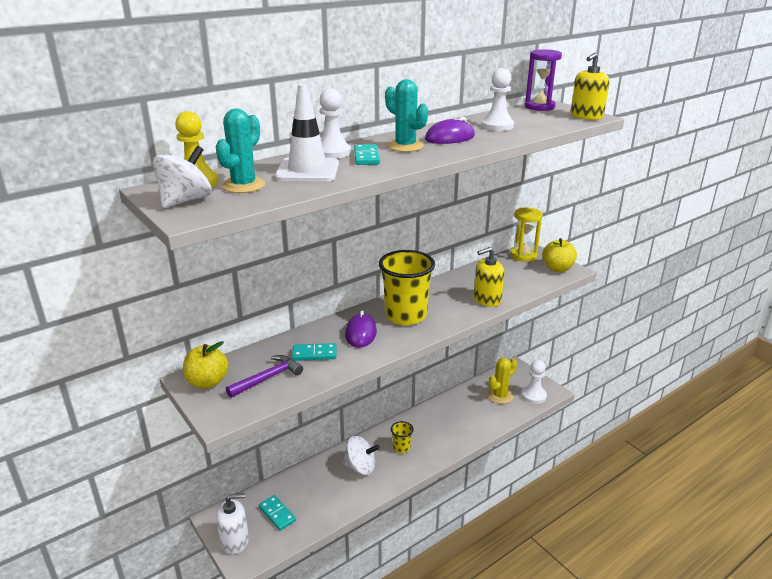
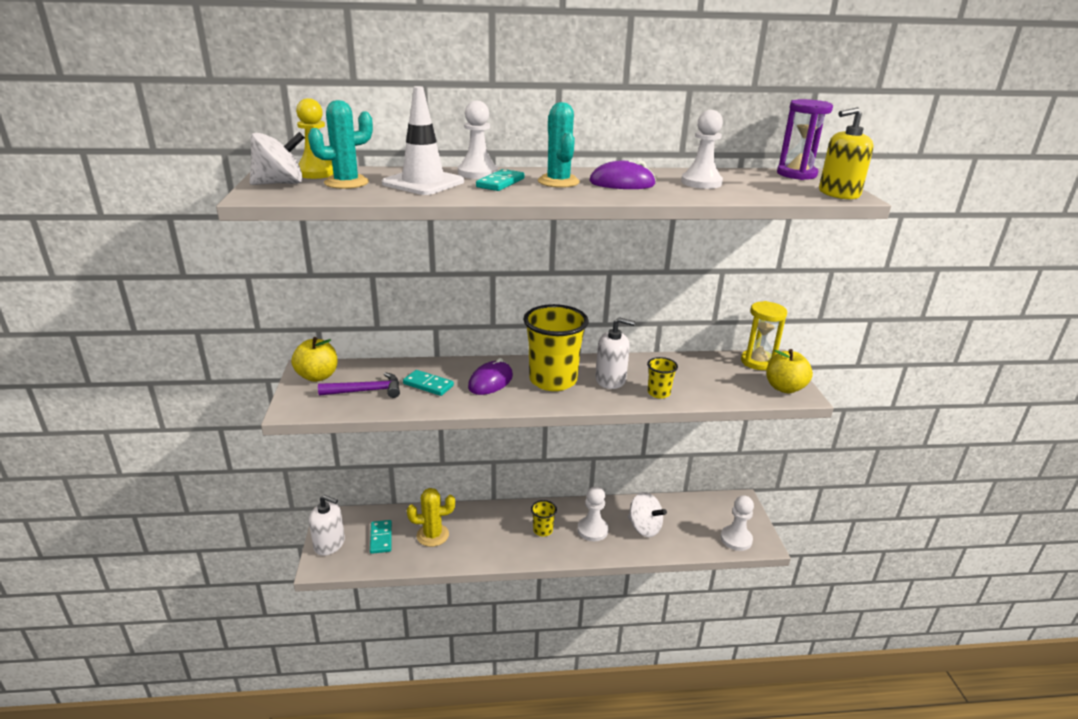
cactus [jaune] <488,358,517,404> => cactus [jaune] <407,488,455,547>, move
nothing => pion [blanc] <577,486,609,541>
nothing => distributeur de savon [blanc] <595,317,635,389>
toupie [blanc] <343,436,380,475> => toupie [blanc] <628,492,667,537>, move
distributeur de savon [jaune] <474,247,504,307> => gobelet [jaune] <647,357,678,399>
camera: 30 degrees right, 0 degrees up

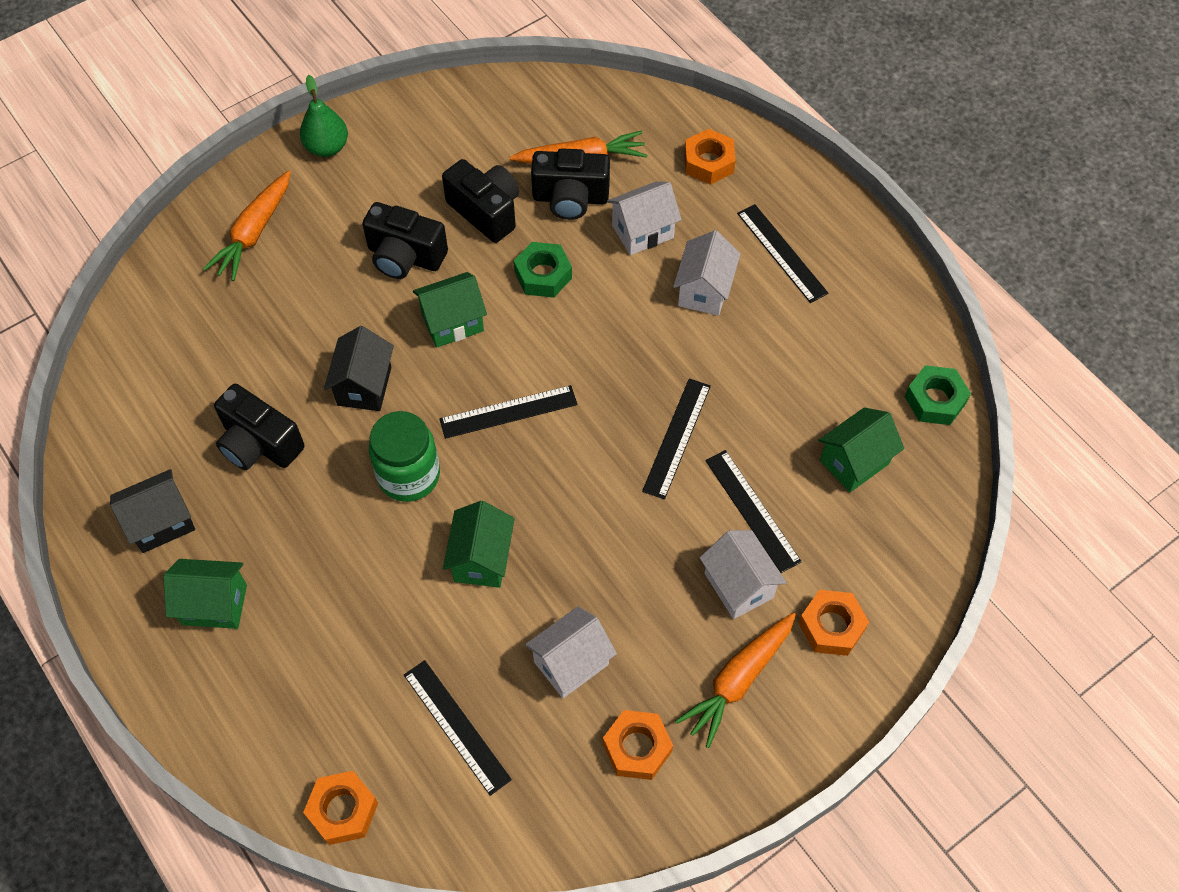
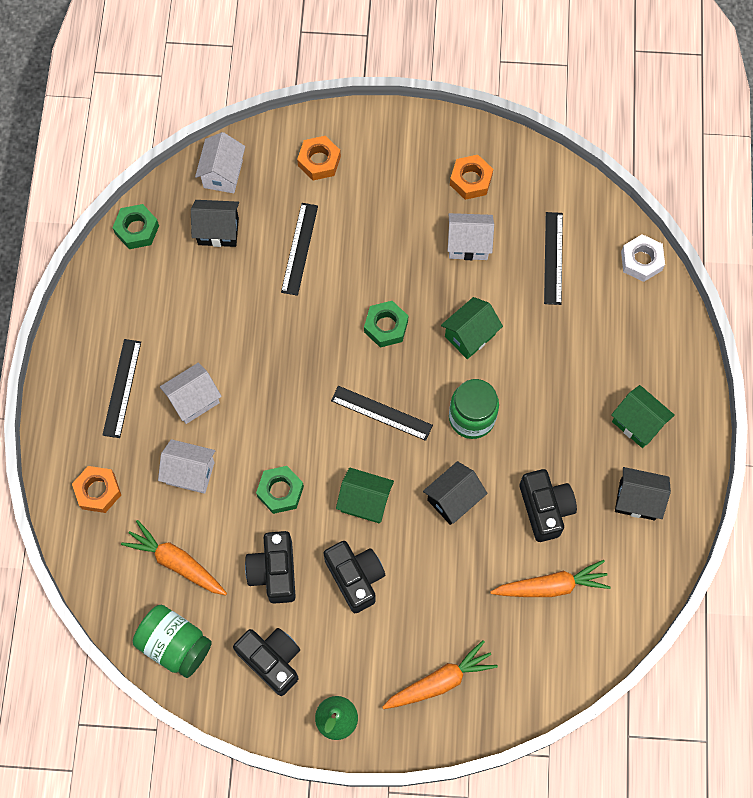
nothing => bocal [vert] <133,605,212,678>
maison [vert] <818,407,904,492> => maison [noir] <191,200,239,247>
maison [blanc] <699,530,787,619> => maison [blanc] <195,132,245,193>, move
appareil photo [noir] <531,148,610,220> => appareil photo [noir] <233,628,300,696>, move
nothing => écrou [vert] <364,301,408,348>
carotte [orange] <676,613,796,748> => carotte [orange] <490,560,611,597>, move
écrou [orange] <303,771,378,845> => écrou [blanc] <621,234,665,282>
règle [noir] <642,378,711,499> => nothing
camera: 140 degrees left, 10 degrees up

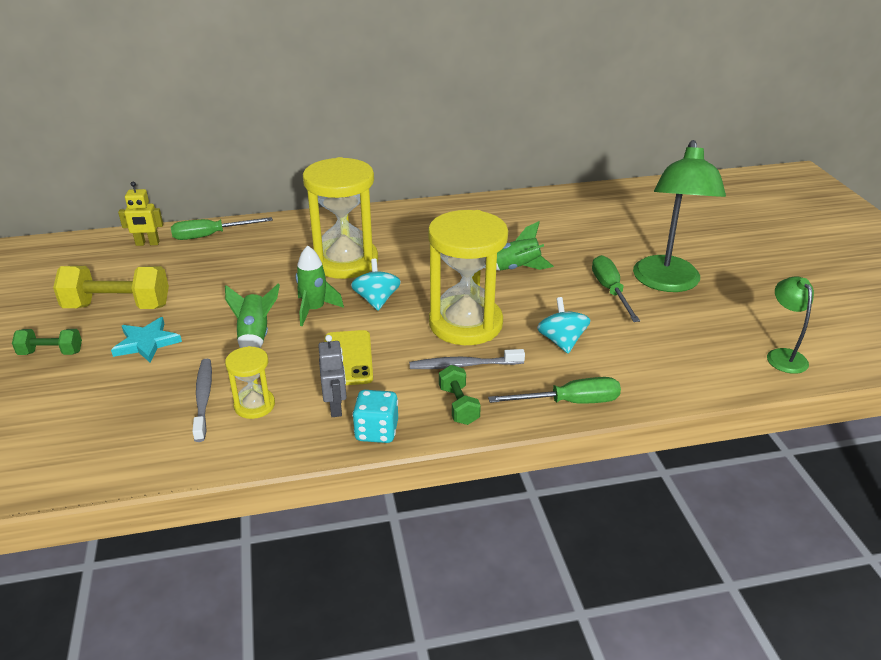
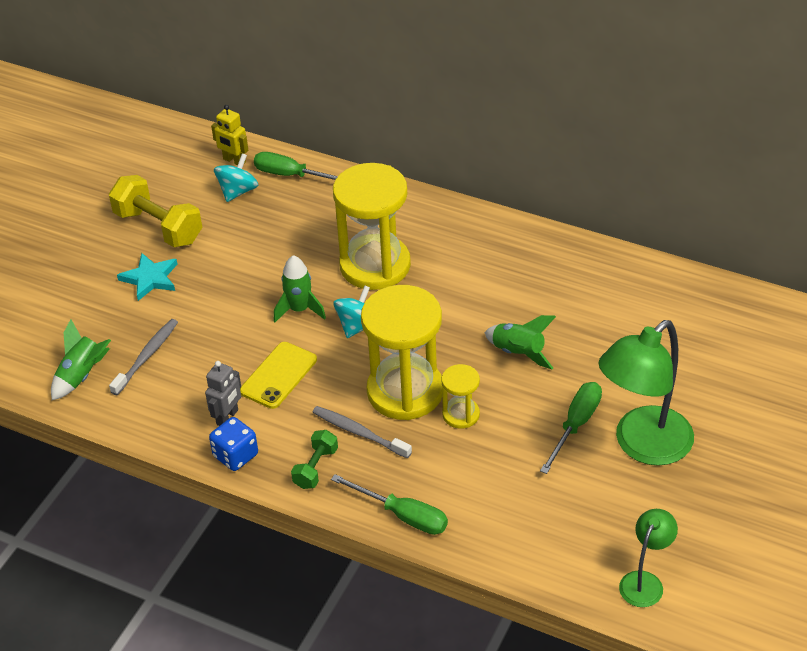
fusée [vert] <225,284,280,348> => fusée [vert] <51,319,111,400>, move
dé [turquoise] <352,390,398,443> => dé [bleu] <209,417,258,471>
toupie [turquoise] <537,297,591,354> => toupie [turquoise] <214,153,258,202>, move
sablier [jaune] <225,346,275,419> => sablier [jaune] <441,364,480,429>, move
haltère [vert] <12,329,82,355> => nothing
camera: 40 degrees right, 10 degrees up

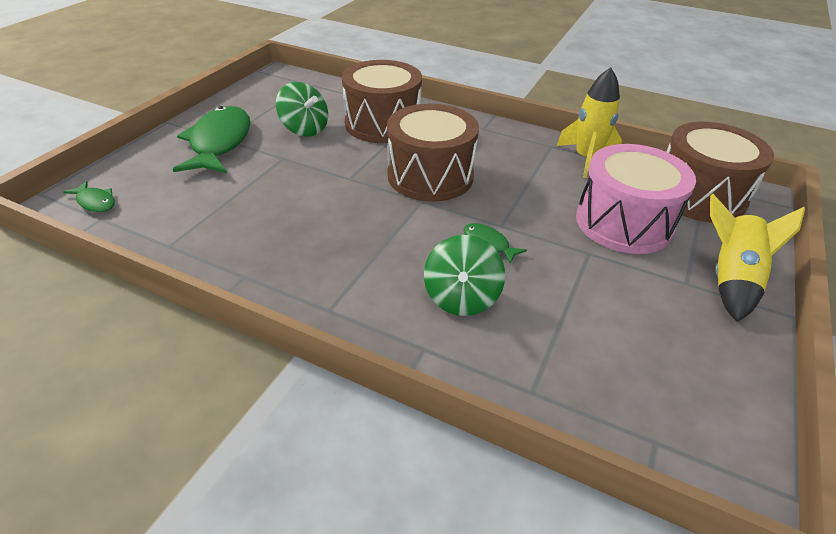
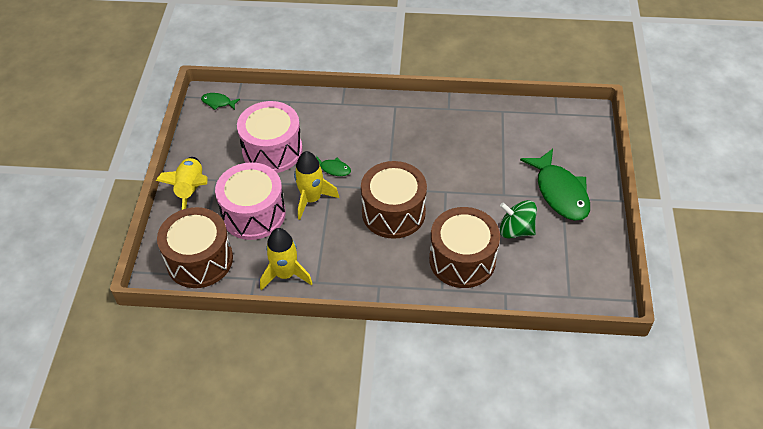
poisson [vert] <63,181,115,212> => poisson [vert] <201,93,240,110>, move
nothing => tambour [rose] <237,101,303,173>
nothing => fusée [jaune] <294,151,339,220>
toupie [vert] <424,235,505,316> => nothing
camera: 160 degrees right, 10 degrees up

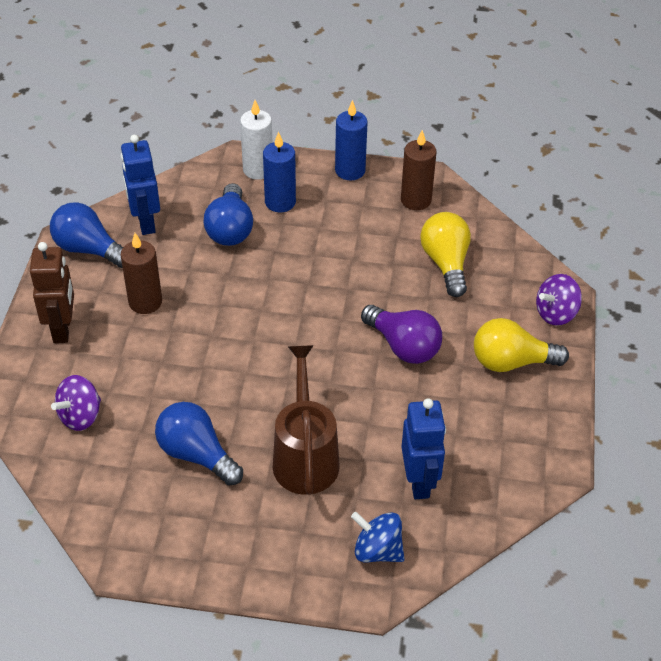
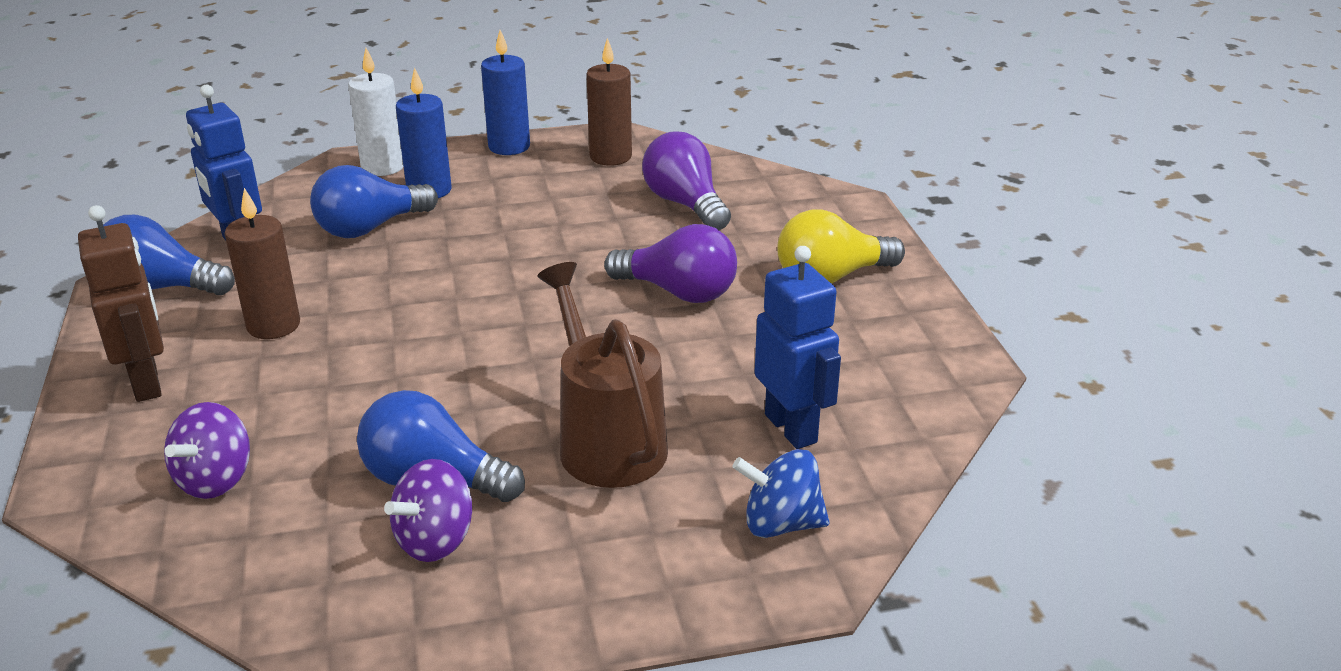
ampoule [bleu] <203,183,253,246> => ampoule [bleu] <310,165,438,238>, 75 degrees clockwise
toupie [violet] <536,274,582,326> => toupie [violet] <384,459,472,562>, move
ampoule [jaune] <420,212,471,297> => ampoule [violet] <642,131,731,230>
camera: 20 degrees left, 15 degrees down

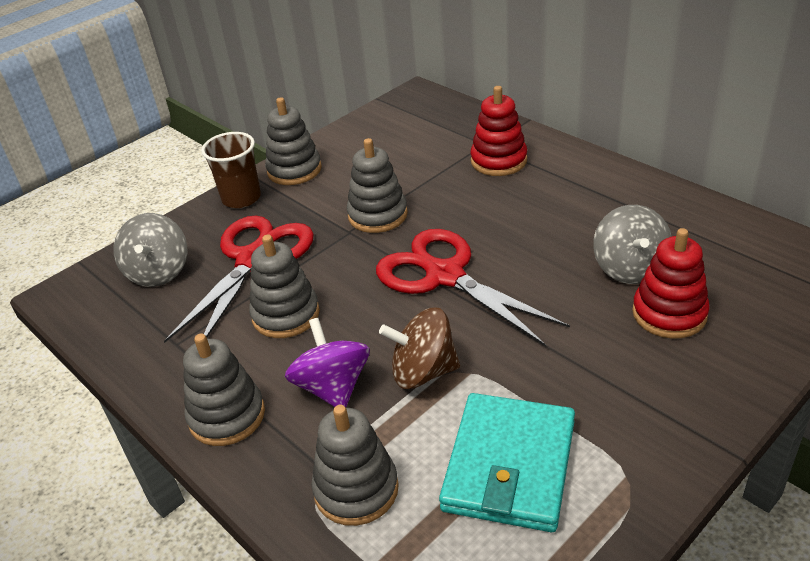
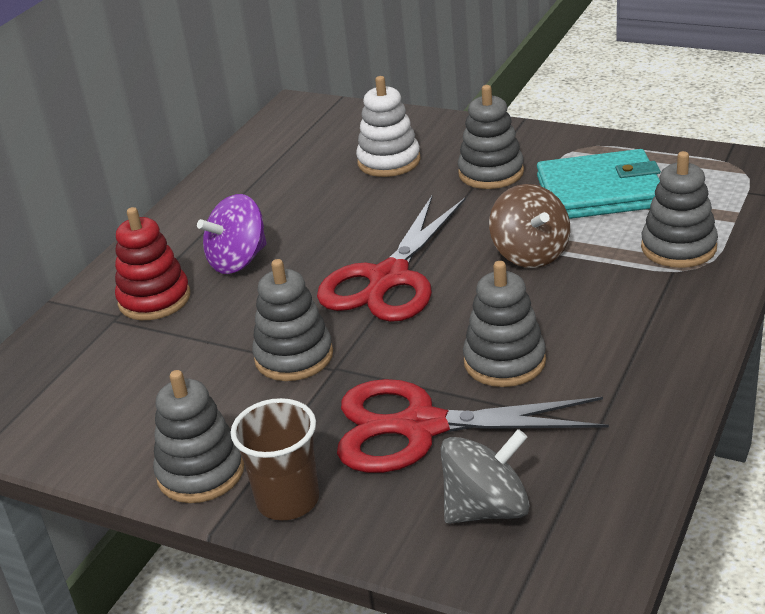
toupie [violet] <285,318,370,407> => toupie [violet] <197,194,267,274>, move
jouet à empiler [rouge] <632,228,710,339> => jouet à empiler [blanc] <356,76,421,177>
jouet à empiler [gris] <183,334,265,446> => jouet à empiler [gris] <458,85,524,189>, move
toupie [gris] <593,205,672,284> => nothing
camera: 110 degrees left, 5 degrees down

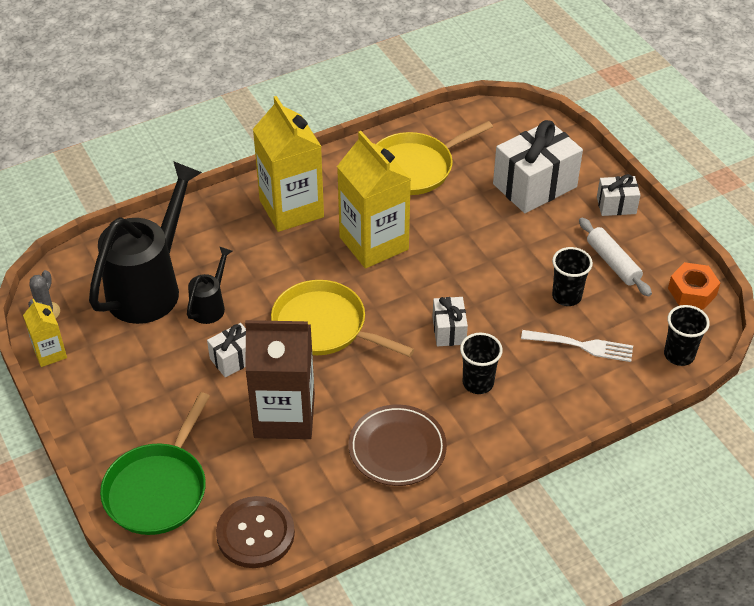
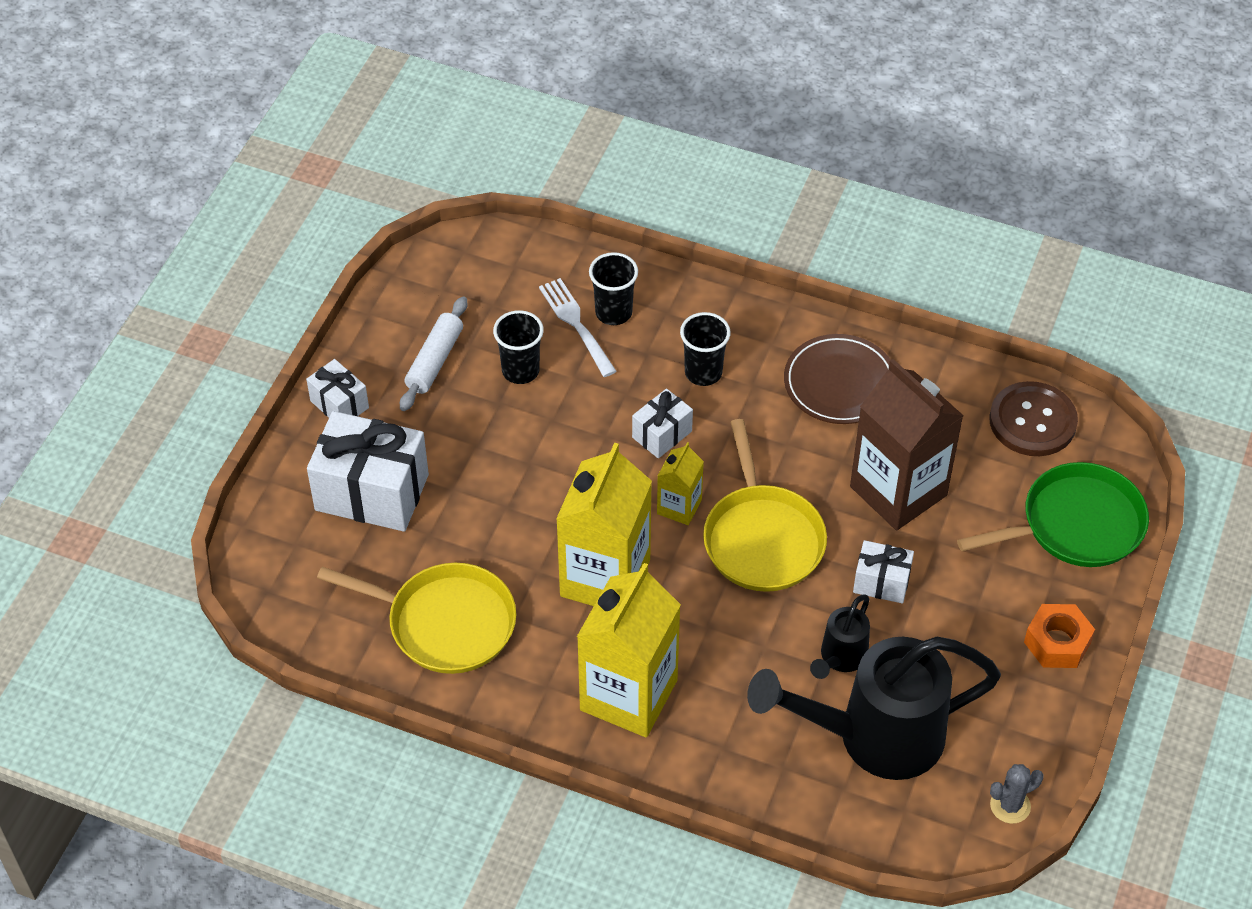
gobelet [noir] <664,305,710,366> => gobelet [noir] <589,252,638,325>, move
brique de lait [jaune] <23,299,67,367> => brique de lait [jaune] <657,442,704,525>, move
arrosoir [noir] <187,246,233,324> => arrosoir [noir] <810,595,870,679>, 45 degrees counterclockwise
écrou [orange] <668,262,720,309> => écrou [orange] <1024,604,1095,668>, move
camera: 130 degrees left, 5 degrees up

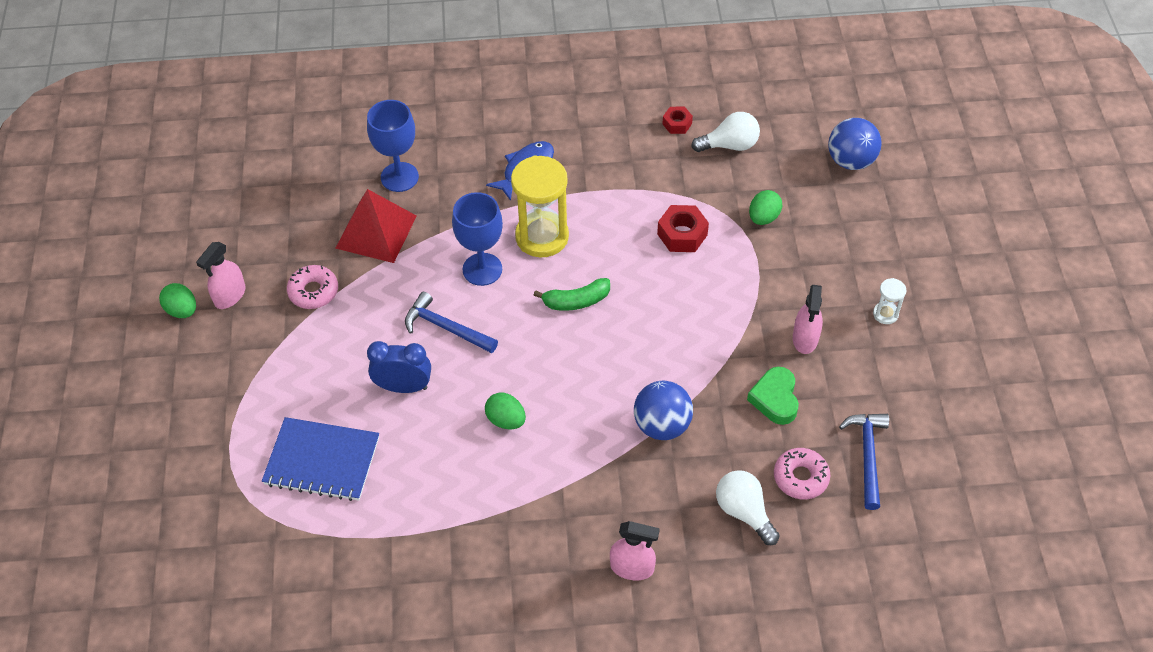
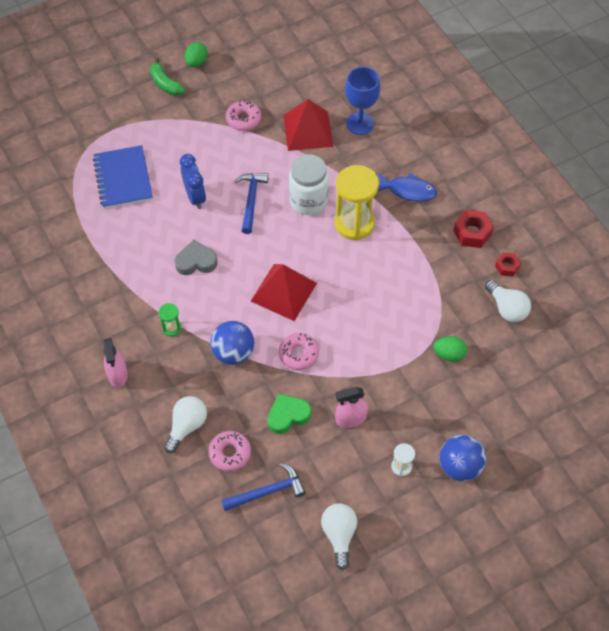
banane [vert] <533,278,610,311> => banane [vert] <150,58,185,96>, move
nothing => sablier [vert] <159,303,182,336>
œuf [vert] <485,393,526,429> => cœur [gris] <174,240,218,275>
nothing => pyramide [rouge] <251,264,317,321>
nothing => beignet [rose] <279,333,319,370>
verre à pied [bleu] <452,192,503,286> => bocal [blanc] <289,154,329,215>
nothing => ampoule [blanc] <321,503,357,570>
balle [bleu] <828,118,882,170> => balle [bleu] <439,435,486,481>, move
écrou [rouge] <657,205,709,252> => écrou [rouge] <453,210,494,248>, move
vaporisateur [rose] <196,242,246,309> => nothing
camera: 65 degrees right, 5 degrees up

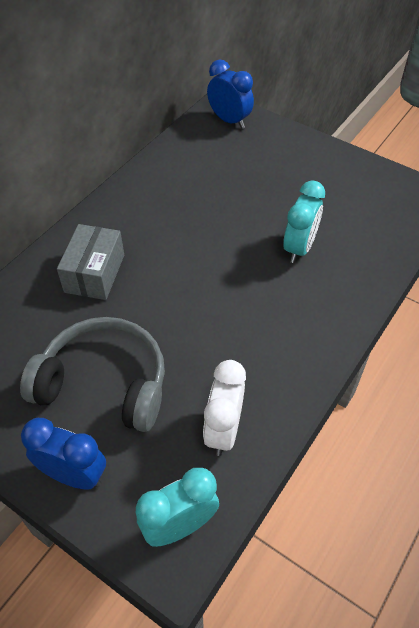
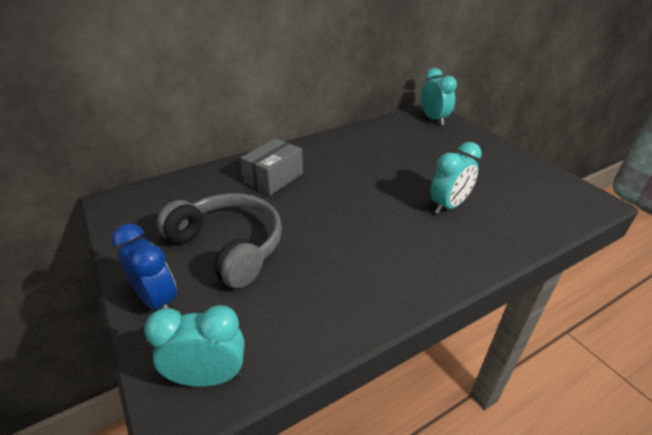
réveil [bleu] <207,59,254,129> => réveil [turquoise] <421,68,457,125>
réveil [blanc] <203,360,246,456> => nothing
camera: 25 degrees right, 15 degrees down

